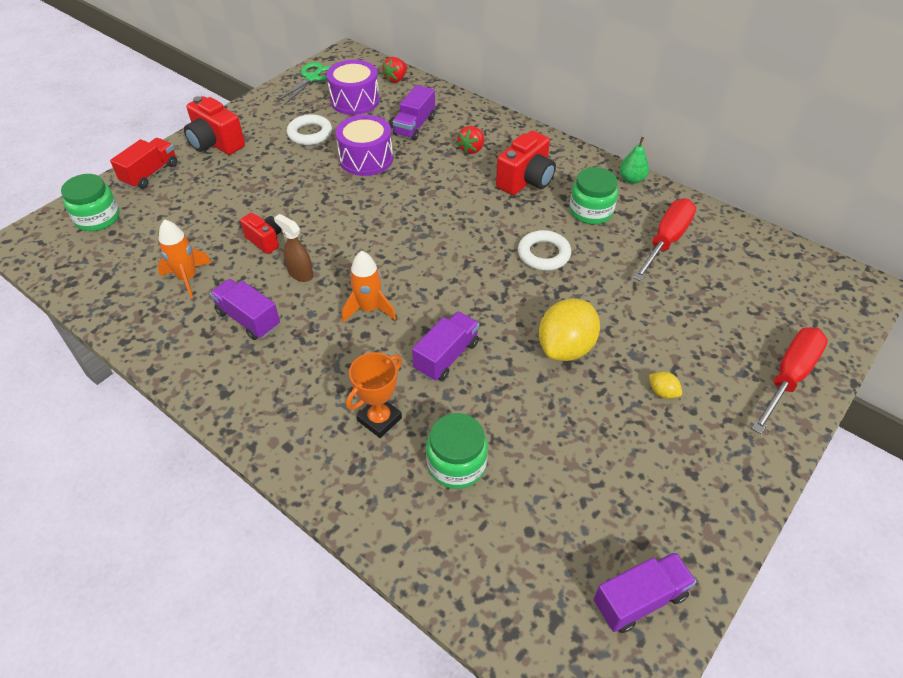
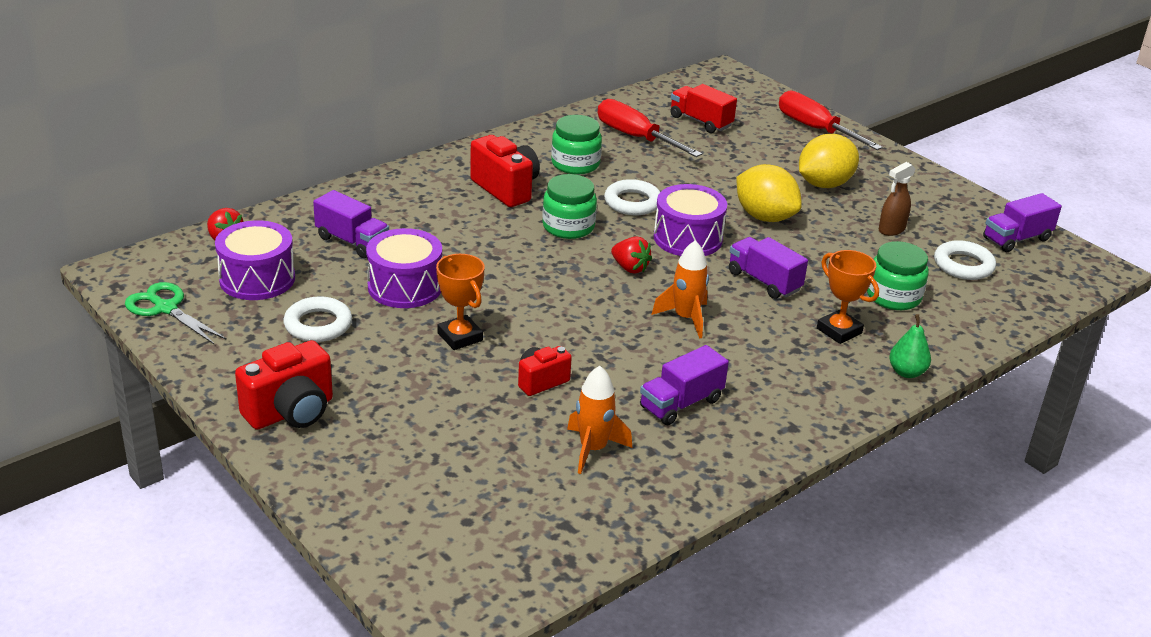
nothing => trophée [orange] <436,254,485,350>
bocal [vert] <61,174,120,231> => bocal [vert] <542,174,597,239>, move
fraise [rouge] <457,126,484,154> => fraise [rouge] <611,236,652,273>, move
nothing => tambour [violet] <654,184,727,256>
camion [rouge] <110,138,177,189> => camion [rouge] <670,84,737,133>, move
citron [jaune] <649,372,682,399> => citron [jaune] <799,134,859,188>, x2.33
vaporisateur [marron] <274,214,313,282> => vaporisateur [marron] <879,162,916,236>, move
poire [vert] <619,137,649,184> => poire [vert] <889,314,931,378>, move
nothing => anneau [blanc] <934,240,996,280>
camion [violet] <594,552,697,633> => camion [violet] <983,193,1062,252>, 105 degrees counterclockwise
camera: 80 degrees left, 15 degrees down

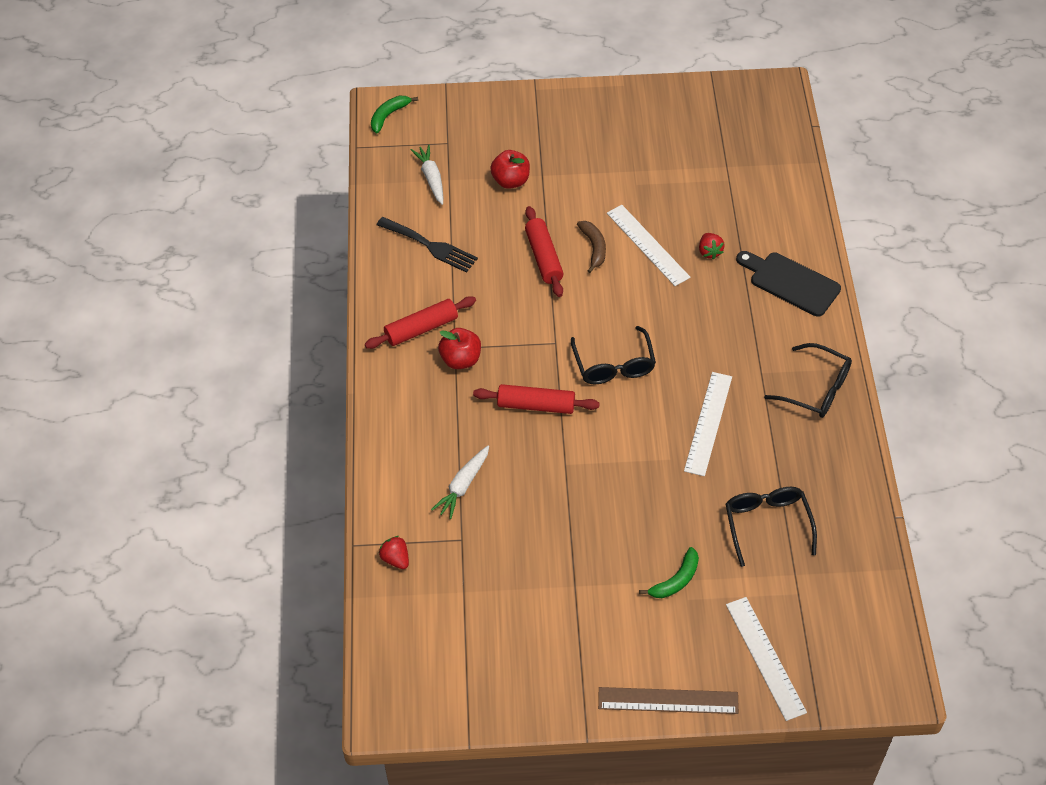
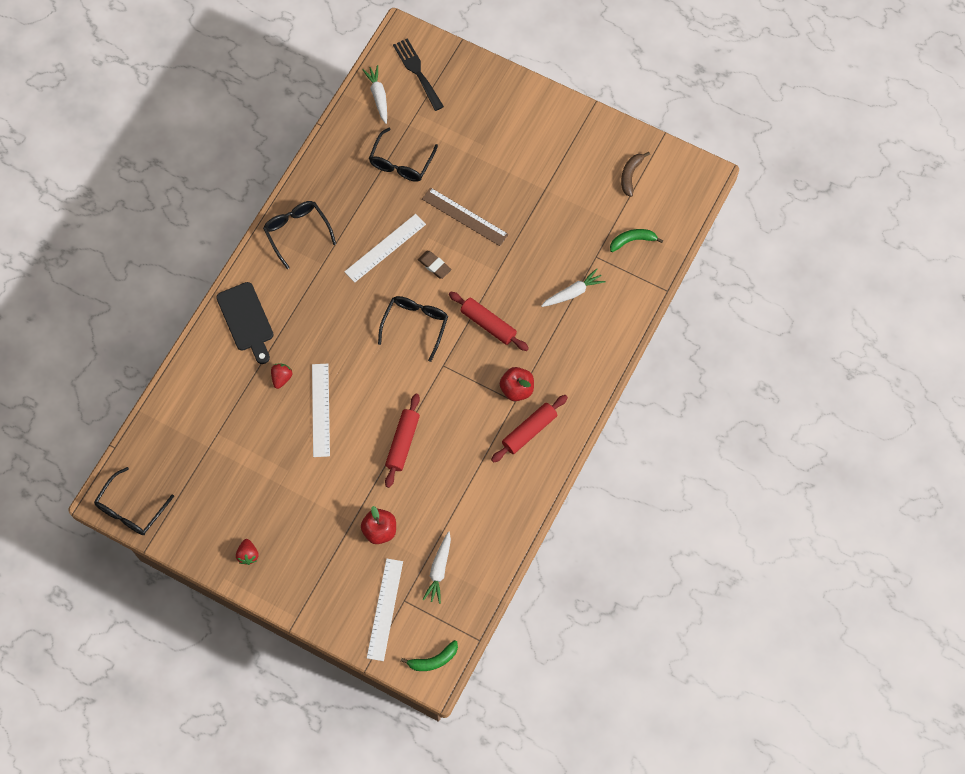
nothing => lunettes [noir] <94,467,174,535>
fraise [rouge] <379,536,409,569> => fraise [rouge] <236,539,258,565>, move
nothing => carotte [blanc] <362,65,387,124>
règle [blanc] <726,597,807,721> => règle [blanc] <367,559,403,661>, move
fourchette [noir] <377,217,478,273> => fourchette [noir] <393,38,444,111>, move
nothing => gomme [marron] <418,251,452,279>
règle [marron] <598,687,739,714> => règle [marron] <422,187,509,246>, move
rouleau à pâtisserie [rouge] <365,296,476,349> => rouleau à pâtisserie [rouge] <491,395,568,463>, 45 degrees counterclockwise
banane [vert] <639,547,699,598> => banane [vert] <610,229,664,252>, move
banane [marron] <577,221,606,273> => banane [marron] <621,152,650,197>, move
camera: 150 degrees left, 15 degrees up

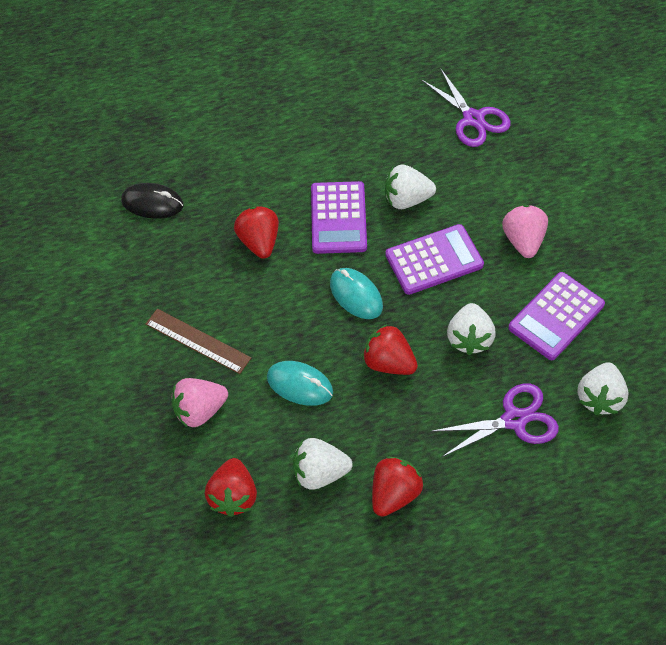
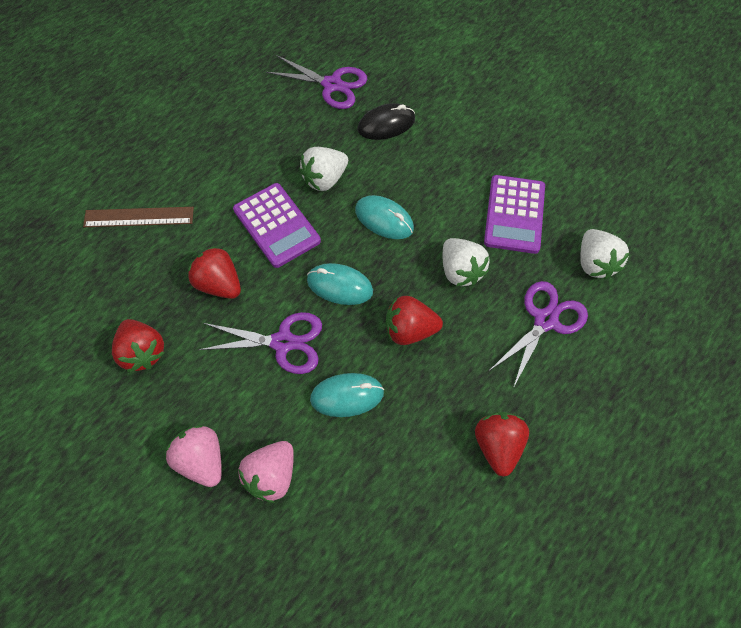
règle [marron] <145,309,251,374> => règle [marron] <83,207,194,227>, move
fraise [rouge] <205,458,257,517> => fraise [rouge] <112,319,164,372>, move
fraise [rose] <502,205,548,258> => fraise [rose] <165,425,222,487>, move
nothing => ciseaux [violet] <198,312,322,374>
calculatrice [violet] <385,224,484,295> => souris [turquoise] <355,195,414,239>
souris [noir] <121,183,184,219> => souris [noir] <357,103,415,140>, move
fraise [blanc] <293,438,353,490> => nothing
camera: 35 degrees left, 5 degrees up

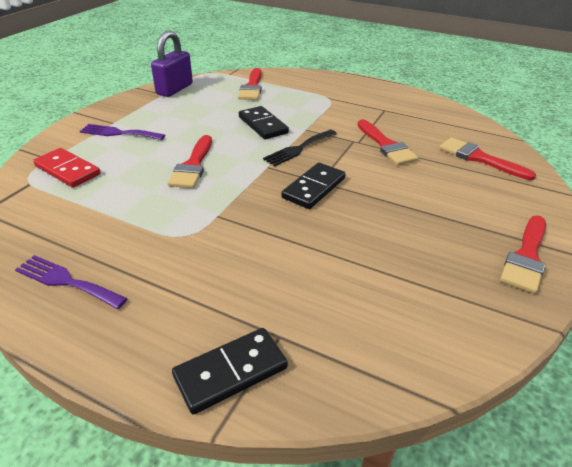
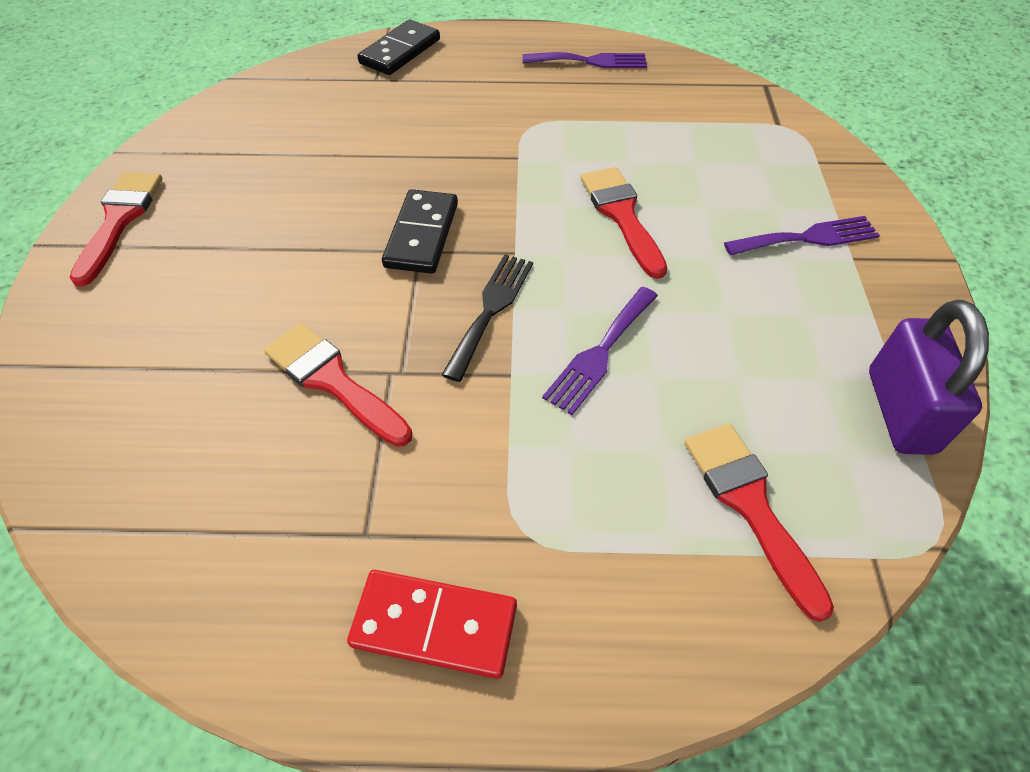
domino [rouge] <33,148,100,188> => domino [rouge] <347,570,517,679>, move
domino [noir] <239,106,289,139> => fourchette [violet] <542,287,658,415>
pinceau [rouge] <439,137,536,180> => nothing
camera: 155 degrees right, 15 degrees up

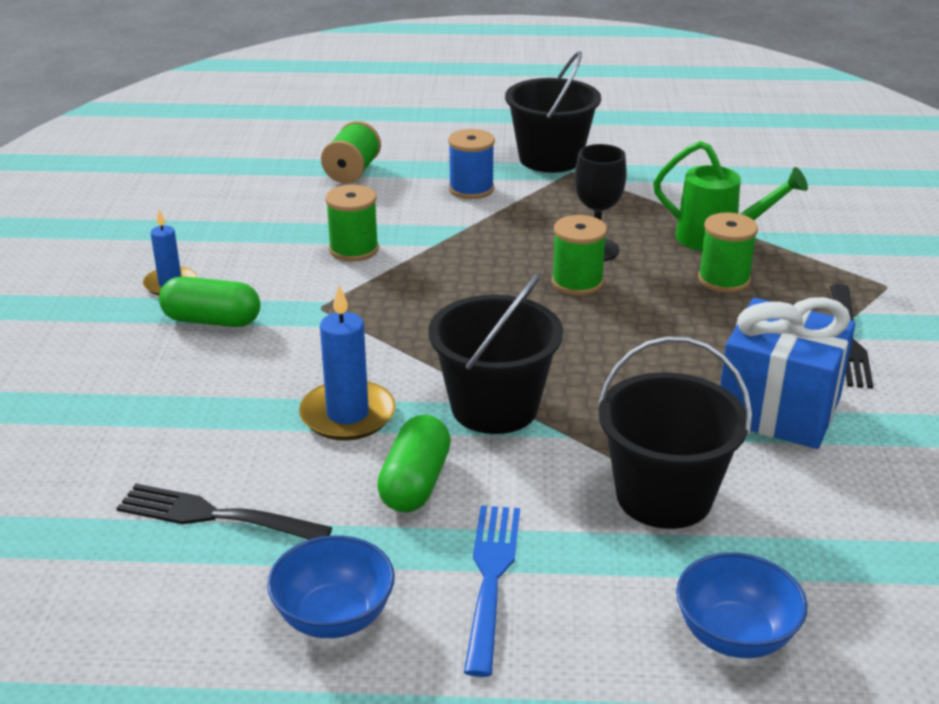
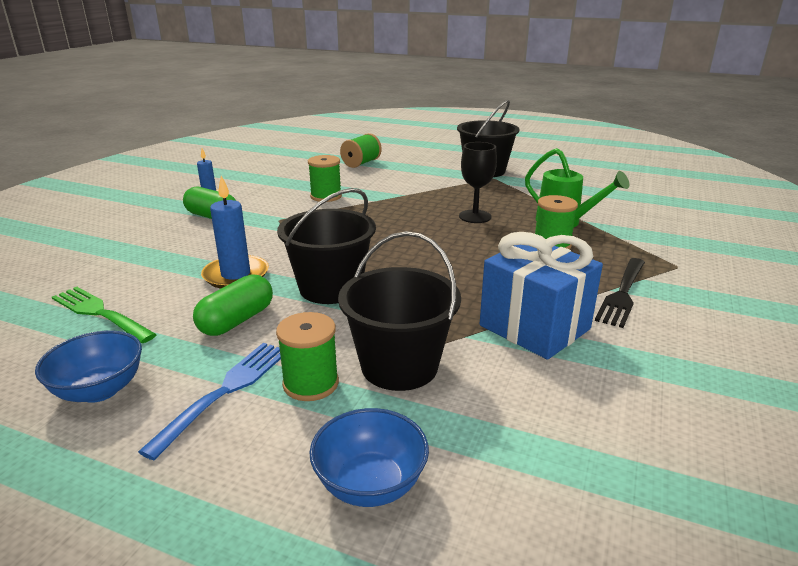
fourchette [noir] <116,484,333,540> => fourchette [vert] <52,287,157,343>
bobine [vert] <552,215,607,296> => bobine [vert] <276,312,339,401>, move
bobine [bleu] <448,129,495,199> => nothing
camera: 20 degrees right, 5 degrees down

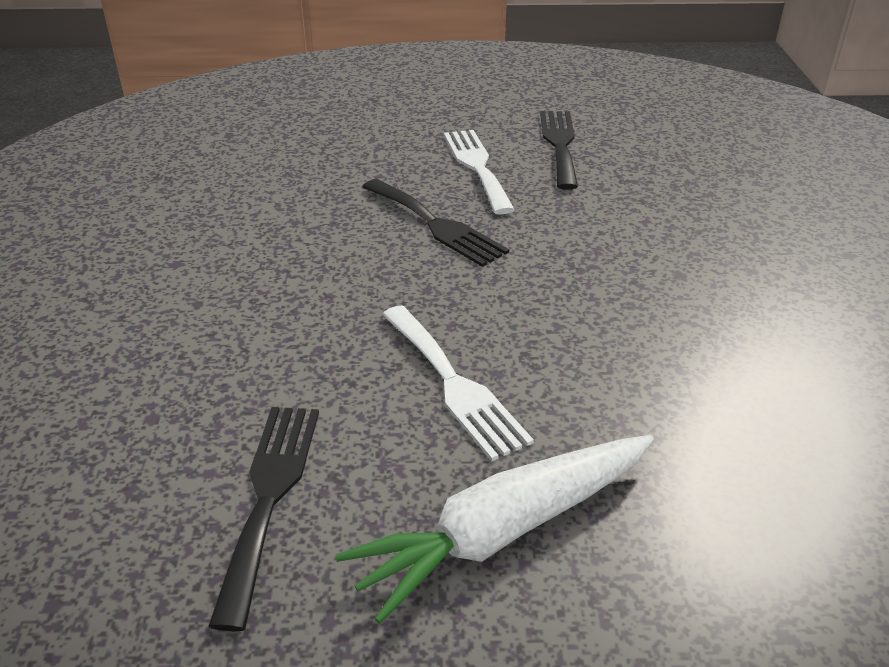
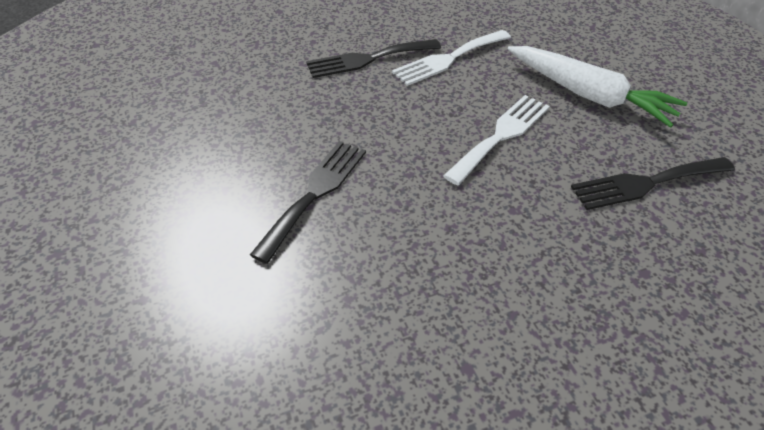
fourchette [noir] <540,111,578,190> => fourchette [noir] <306,39,441,78>, move
fourchette [blanc] <444,130,515,214> => fourchette [blanc] <392,30,511,86>, move
camera: 110 degrees left, 10 degrees up

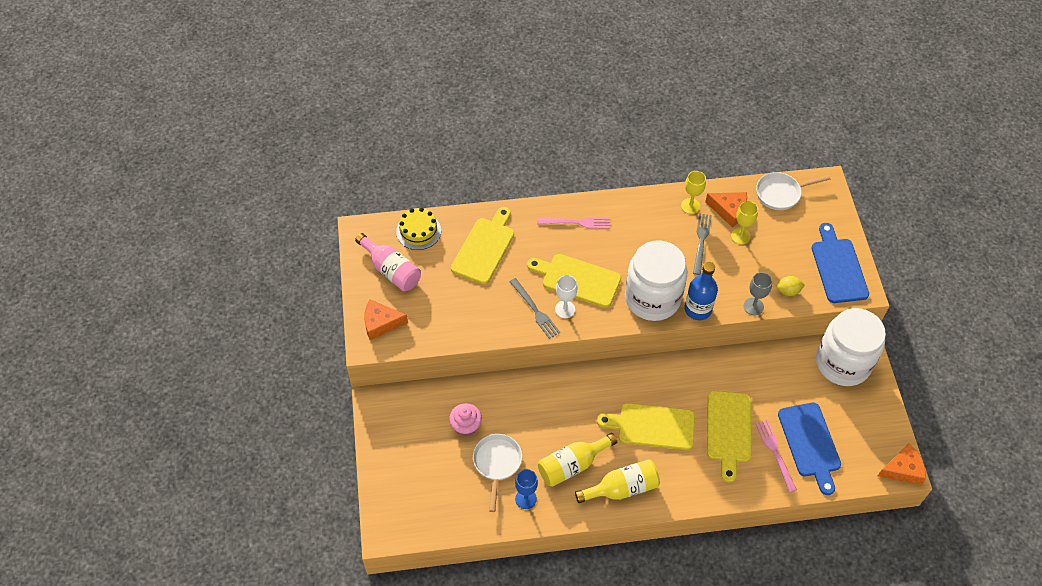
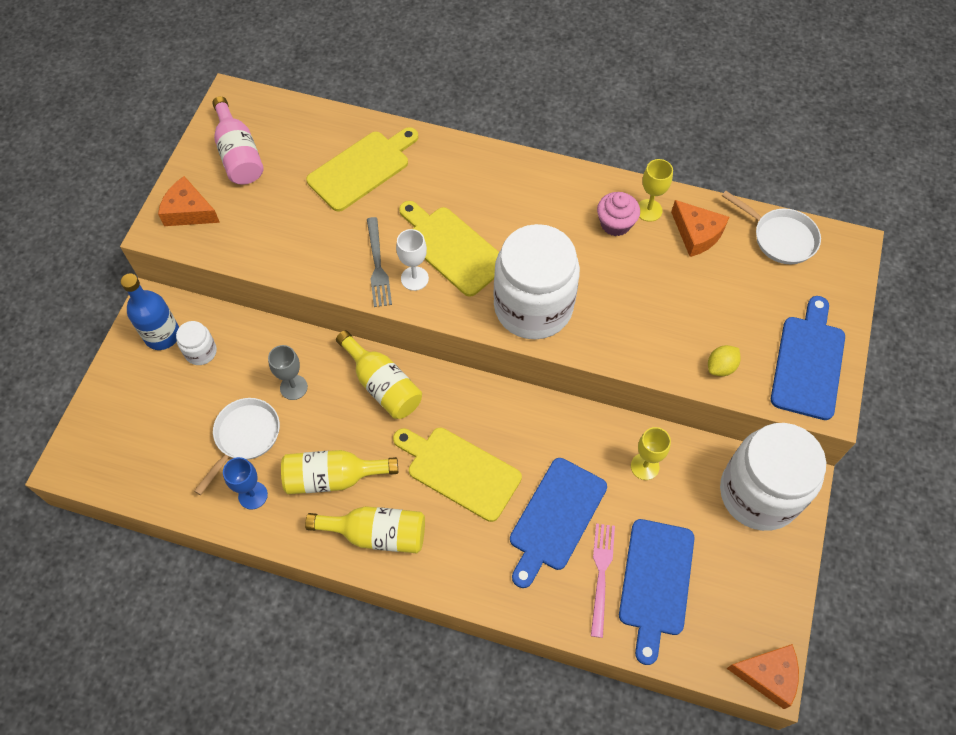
bouteille [bleu] <684,262,718,320> => bouteille [bleu] <121,274,179,350>, move
nothing => bocal [blanc] <176,321,217,365>
verre à pied [gris] <744,272,772,315> => verre à pied [gris] <268,345,308,400>, move
nothing => bouteille [jaune] <336,330,422,419>
planche à découper [jaune] <707,391,751,482> => planche à découper [bleu] <510,458,607,588>
muffin [rose] <449,403,482,437> => muffin [rose] <597,192,640,236>, move
verre à pied [jaune] <731,201,758,244> => verre à pied [jaune] <631,427,671,480>, move
citron [jaune] <776,276,805,296> => citron [jaune] <708,345,741,376>, 60 degrees counterclockwise
poêle [blanc] <756,172,831,210> => poêle [blanc] <722,191,821,264>, 150 degrees counterclockwise
gâteau [jaune] <396,207,441,250> => nothing
fourchette [rose] <537,217,610,229> => nothing
fourchette [gris] <693,213,712,275> => nothing
camera: 25 degrees right, 5 degrees up

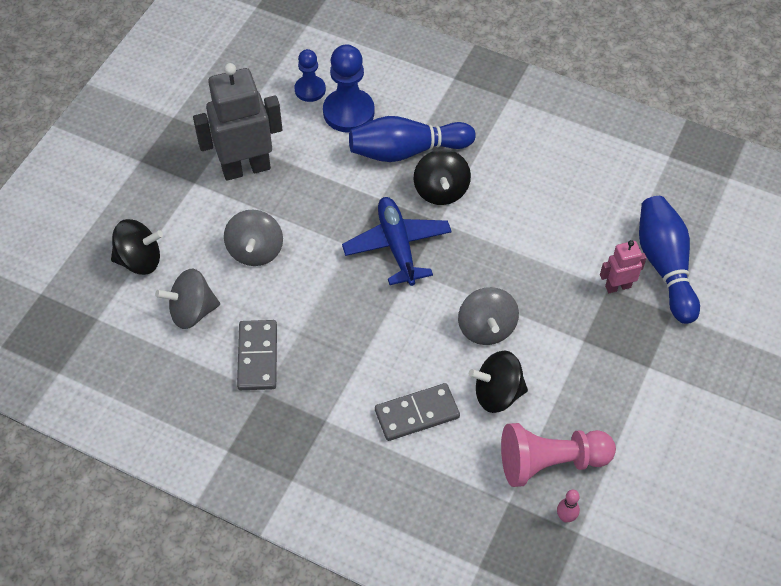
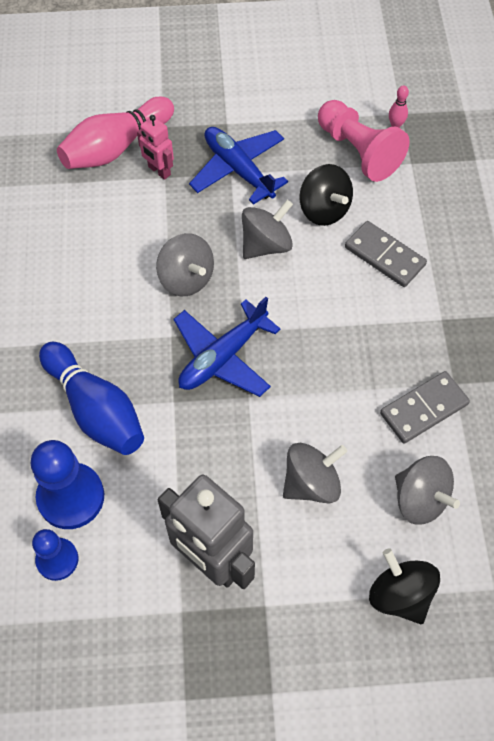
quille [bleu] <639,196,700,324> => quille [rose] <57,96,174,169>
nothing => toupie [gris] <156,233,214,296>
nothing => avion [bleu] <189,127,288,205>
toupie [noir] <414,149,471,205> => nothing
camera: 120 degrees left, 5 degrees up

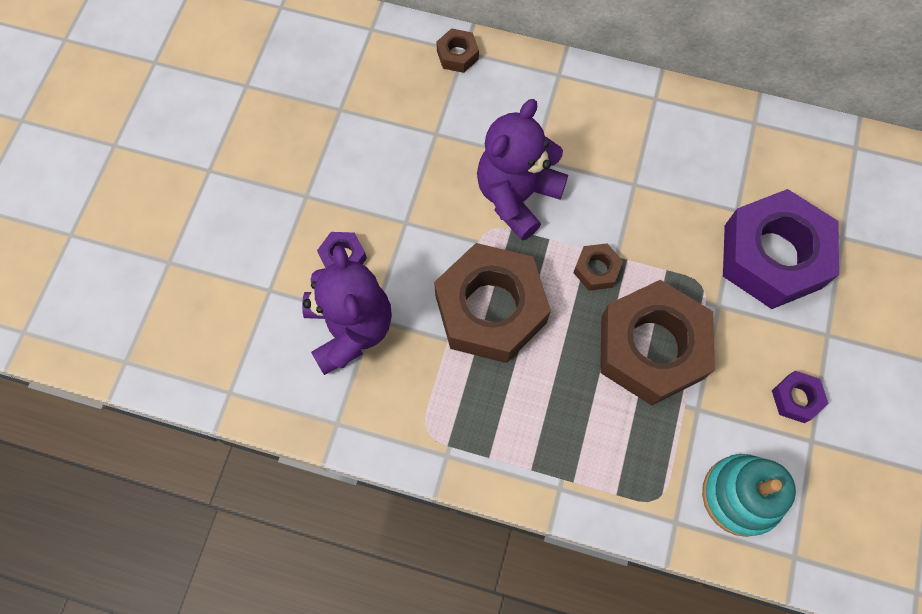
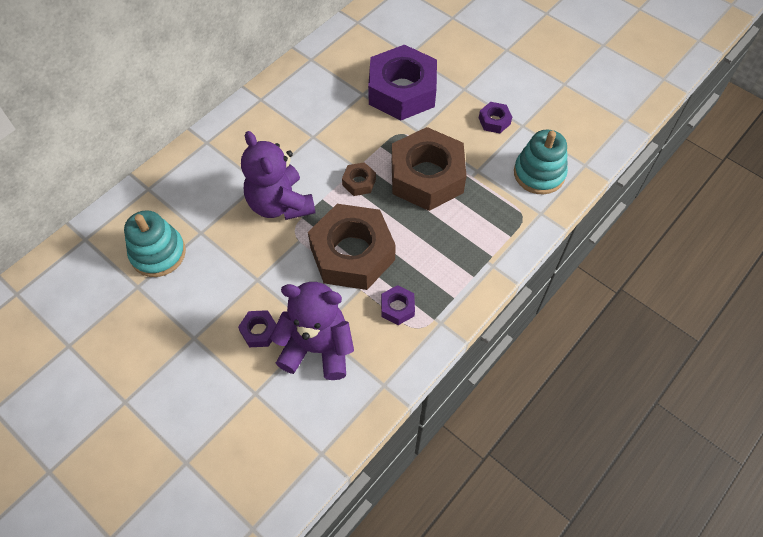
nothing => jouet à empiler [turquoise] <124,210,186,277>
nothing => écrou [violet] <381,285,415,325>
écrou [marron] <436,28,479,73> => nothing
camera: 65 degrees left, 10 degrees down

